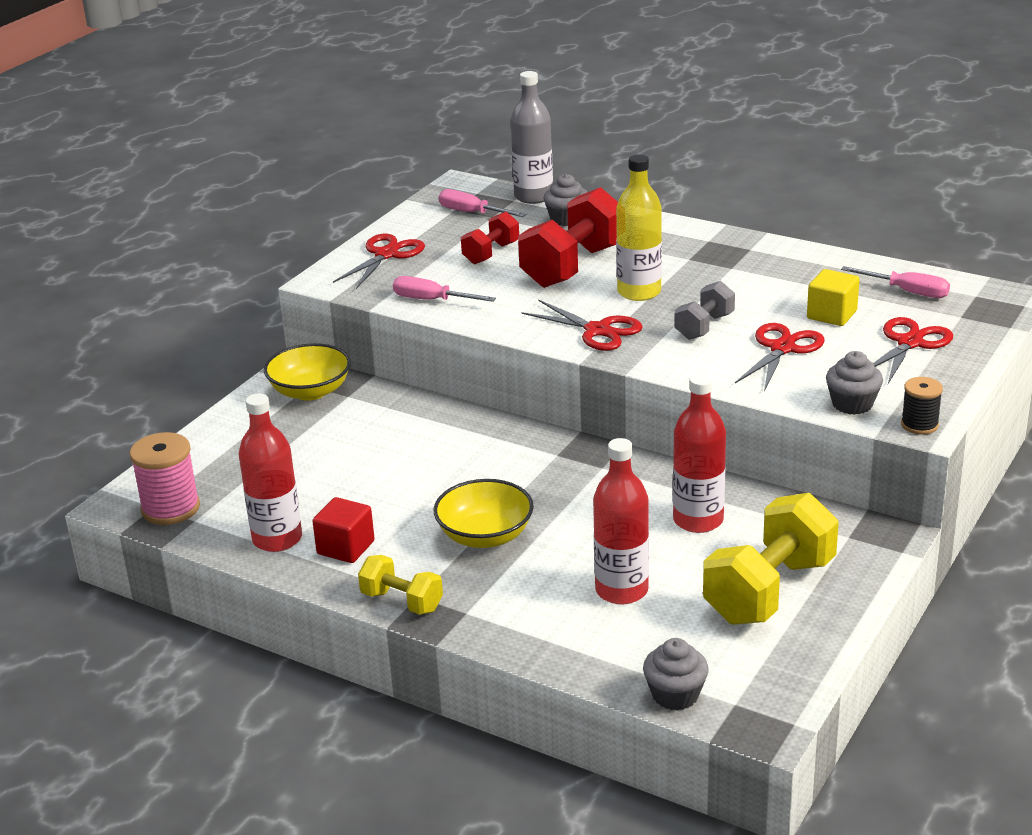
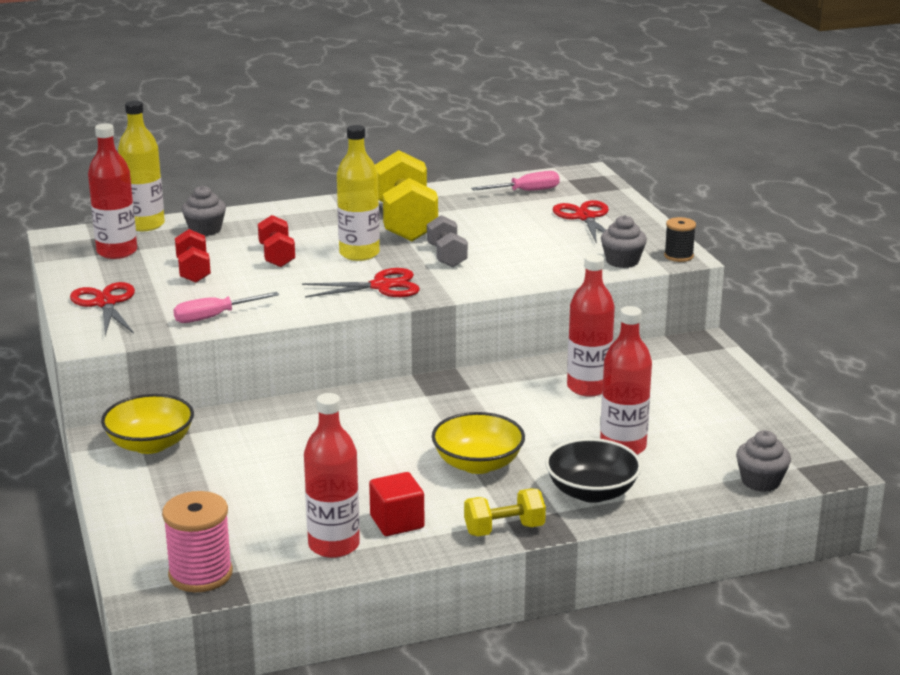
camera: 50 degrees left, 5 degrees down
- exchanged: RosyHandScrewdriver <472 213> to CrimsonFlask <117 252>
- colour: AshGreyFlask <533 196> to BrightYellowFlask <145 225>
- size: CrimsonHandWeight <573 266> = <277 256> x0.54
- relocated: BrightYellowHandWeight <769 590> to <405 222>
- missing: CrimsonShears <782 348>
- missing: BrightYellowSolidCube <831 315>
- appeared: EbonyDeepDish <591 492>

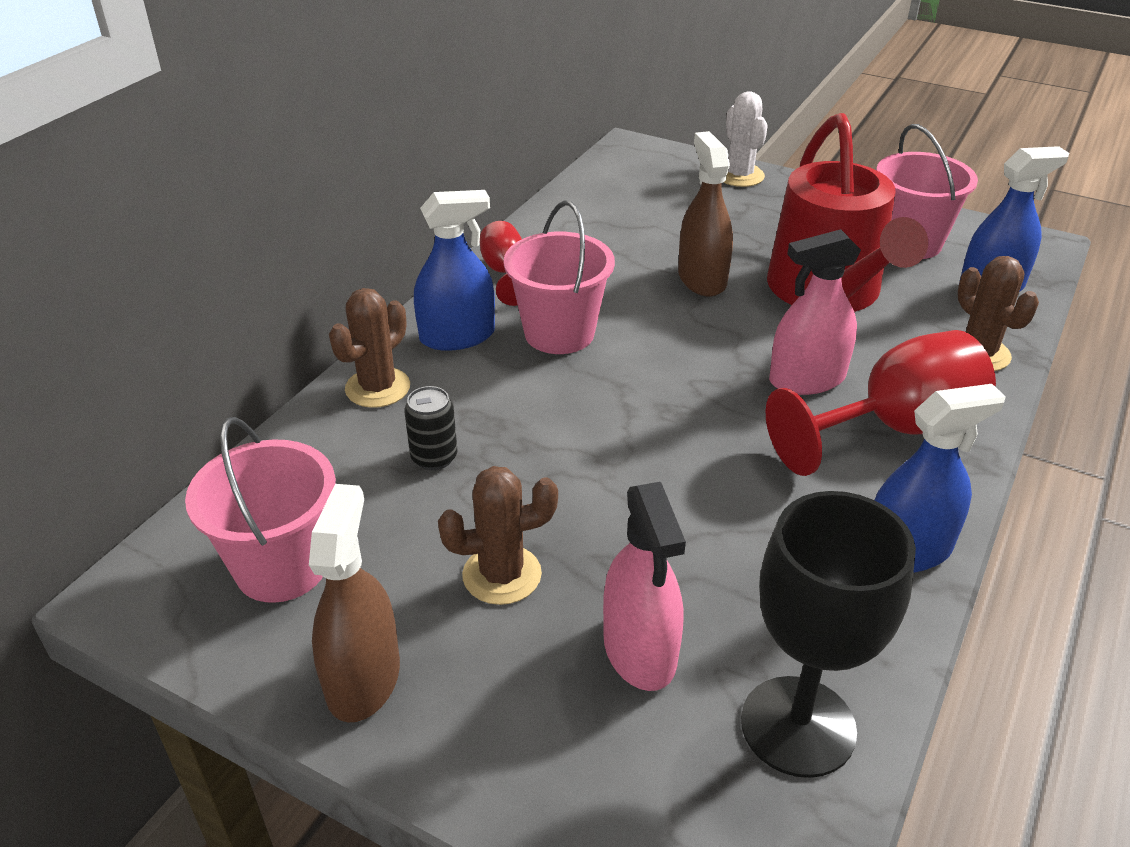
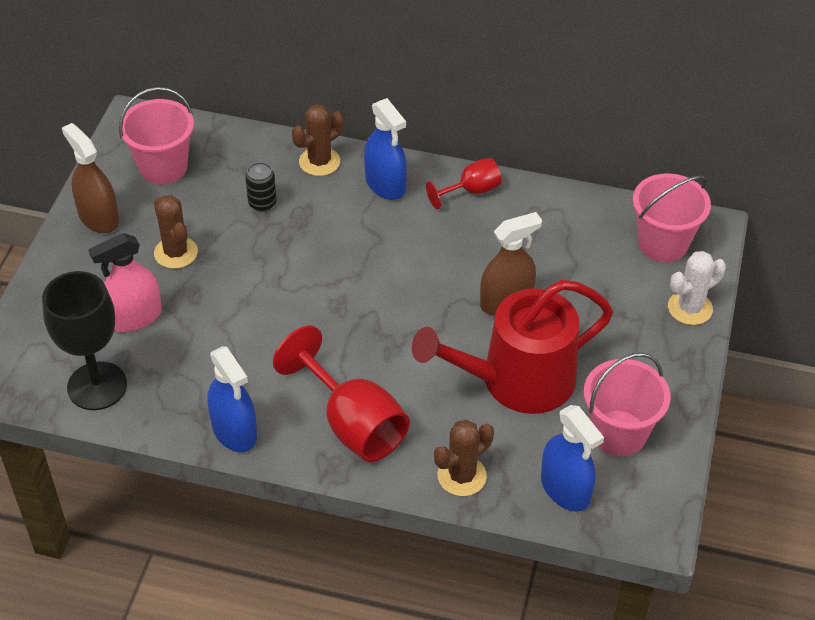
camera: 75 degrees right, 10 degrees up
- spun: RussetSprayBottle <363 679> = <98 217> 120 degrees counterclockwise
- spun: RussetSaguaroCactus <378 388> = <319 162> 60 degrees counterclockwise
- relocated: RosyPail <559 333> to <663 243>
- missing: RosySprayBottle <807 379>

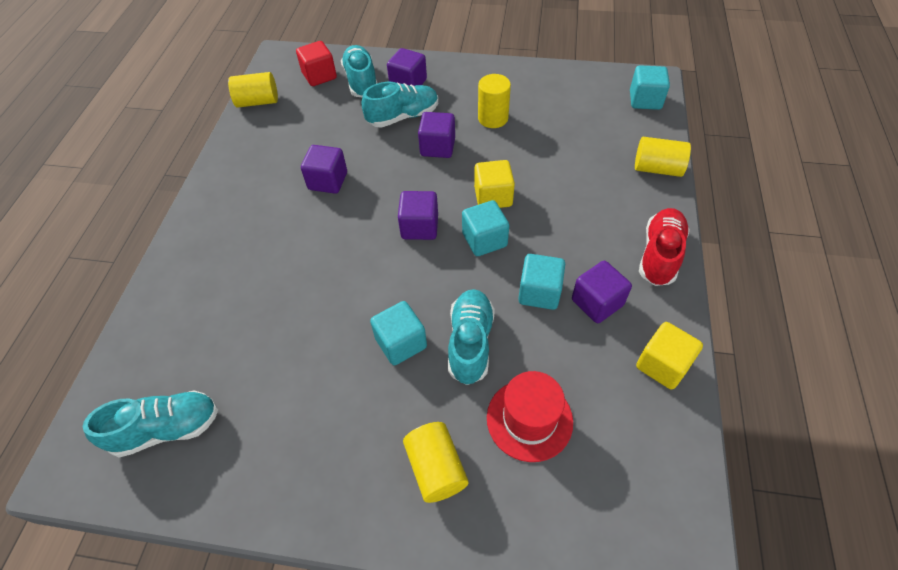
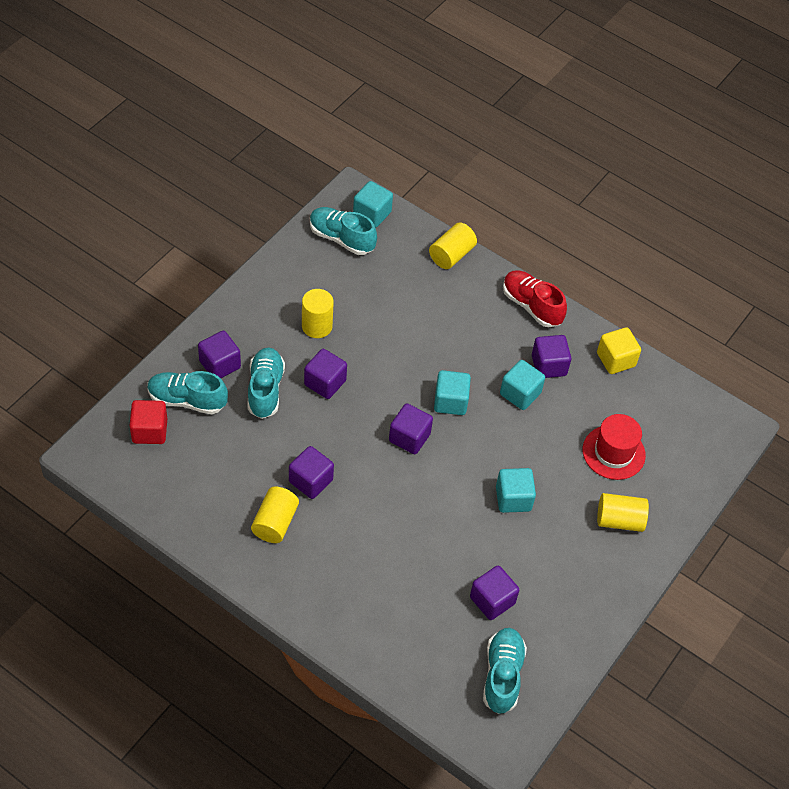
camera: 70 degrees left, 0 degrees up
- relocated: BrightYellowCylinder <258 102> to <275 523>
- relocated: TealLaceUpShoe <470 342> to <341 238>
- missing: BrightYellowSolidCube <493 197>
- appeared: RoyalPurpleSolidCube <492 600>

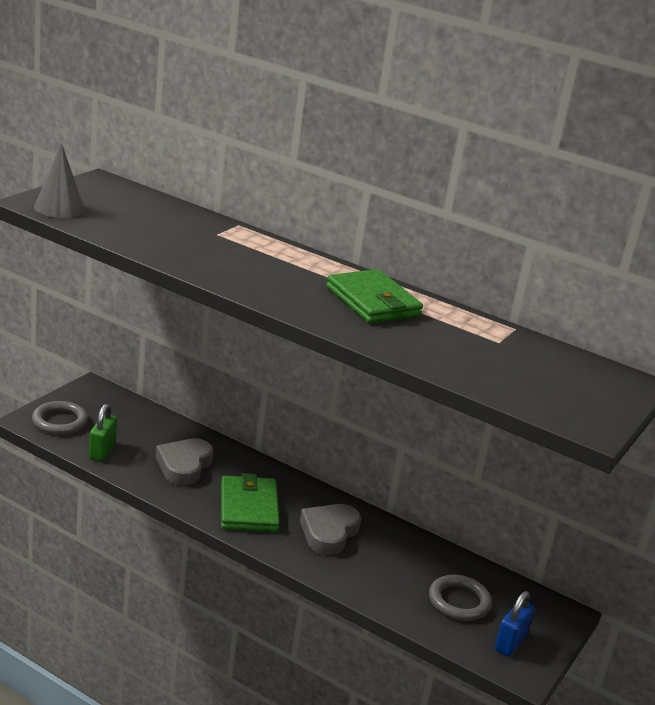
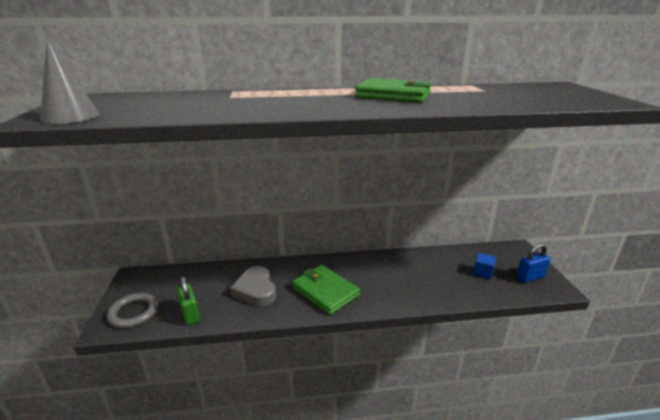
camera: 35 degrees left, 0 degrees up
- missing: AshGreyLoveHeart <329 533>
- exchanged: AshGreyRing <459 601> to CobaltSolidCube <482 272>
- spun: CobaltLock <510 642> = <530 277> 75 degrees clockwise

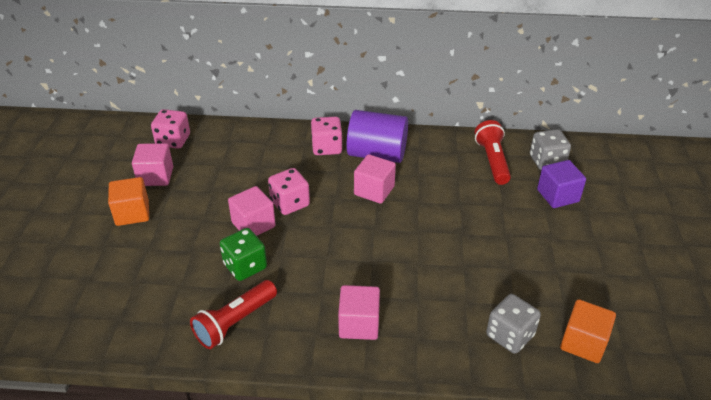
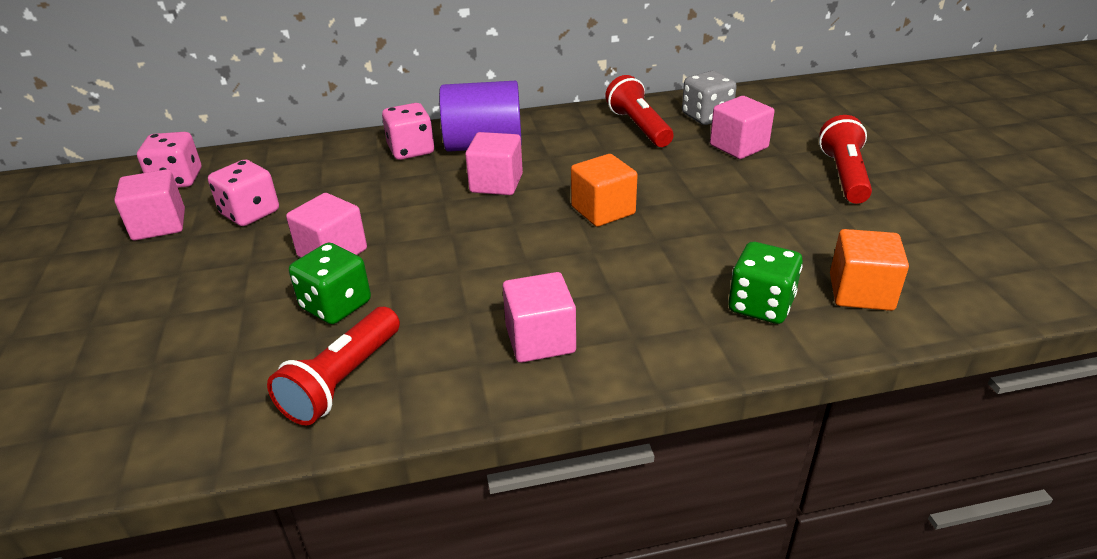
camera: 15 degrees left, 5 degrees down
- relocated: OrangeSolidCube <132 213> to <603 210>
- relocated: RosyDice <290 203> to <250 213>
- colour: AshGreyDice <510 335> to GreenDice <761 305>
- colour: RoyalPurpleSolidCube <558 196> to RosySolidCube <738 146>
- appeared: CrimsonTorch <843 175>

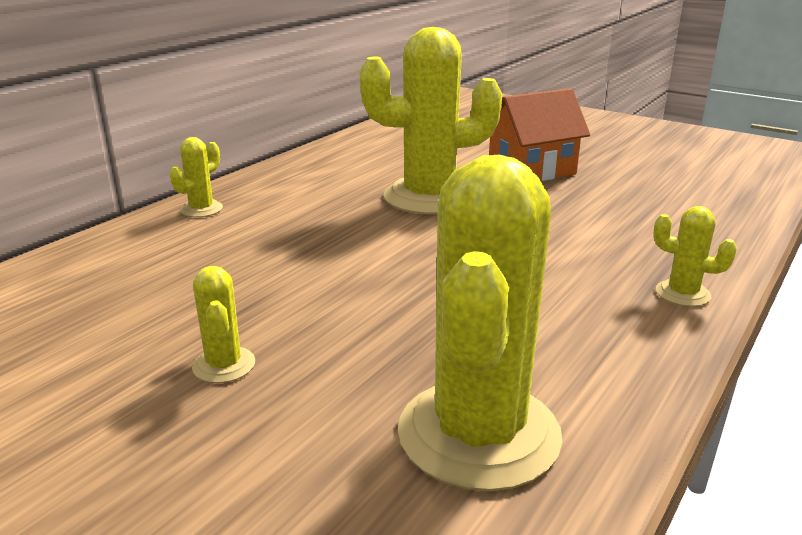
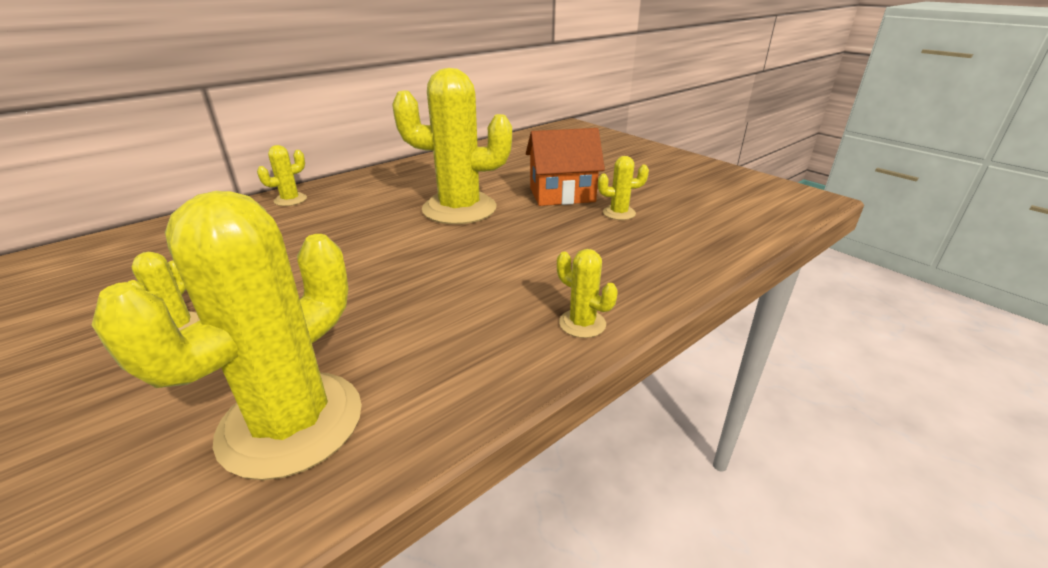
camera: 15 degrees right, 5 degrees up
- appeared: BrightYellowSaguaroCactus <619 213>

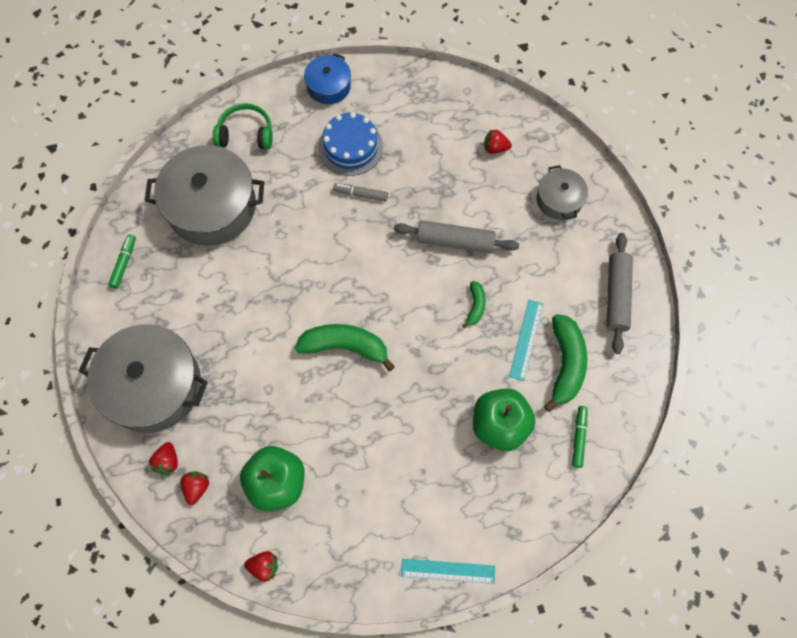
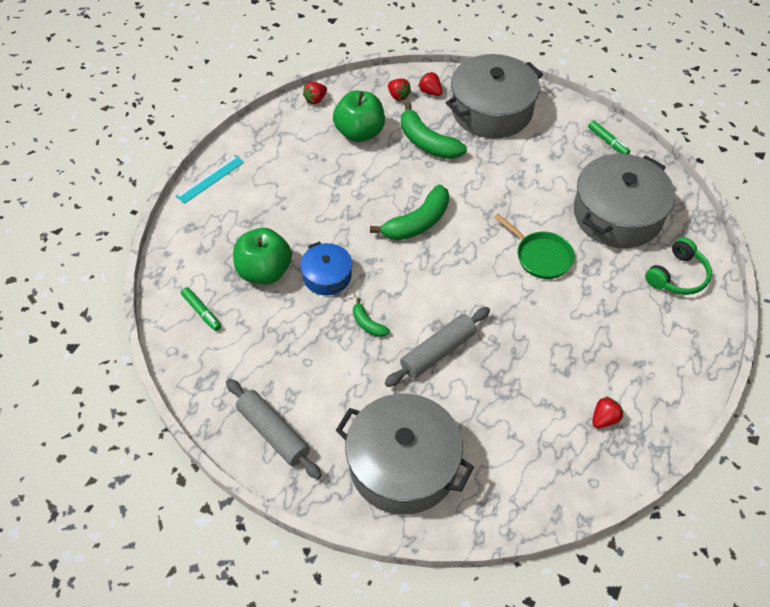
camera: 130 degrees right, 15 degrees down
- relocated: CobaltPot <329 86> to <327 276>
- missing: CobaltLayerCake <350 147>
- missing: AshGreyMarkerPen <361 194>
- relocated: CrimsonBerry <495 148> to <604 419>
- missing: TealStraightedge <526 339>
- size: AshGreyPot <559 200> = <403 465> x1.92
- relocated: GreenToyBanana <565 364> to <427 142>
- appeared: GreenSkillet <540 256>

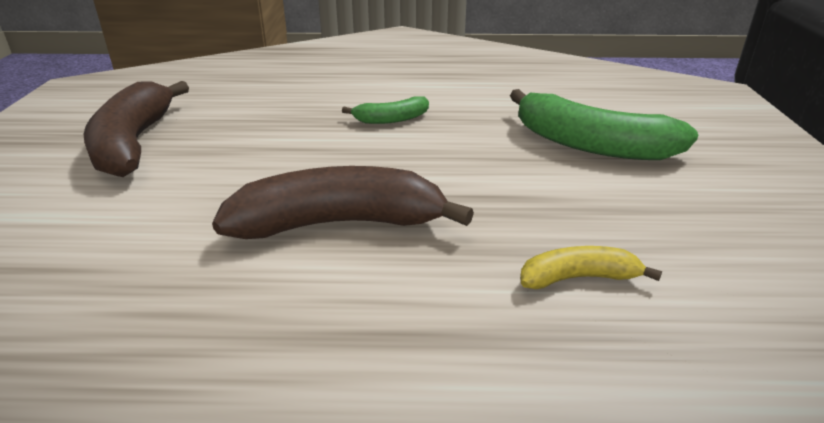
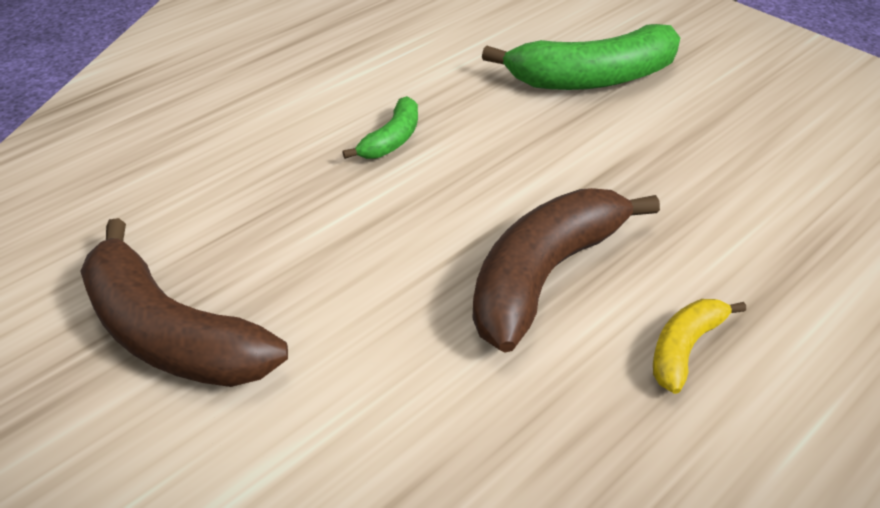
camera: 45 degrees left, 10 degrees up
- relocated: BrightYellowToyBanana <578 278> to <685 349>

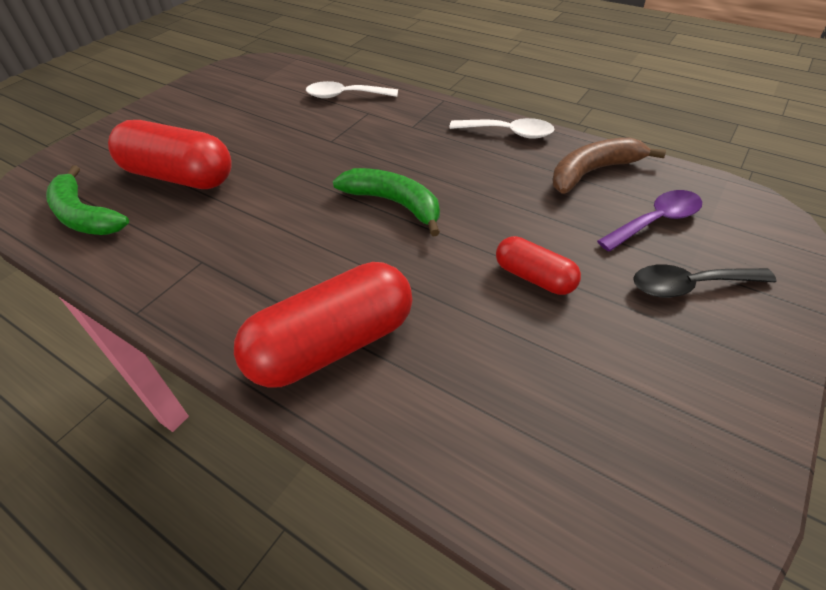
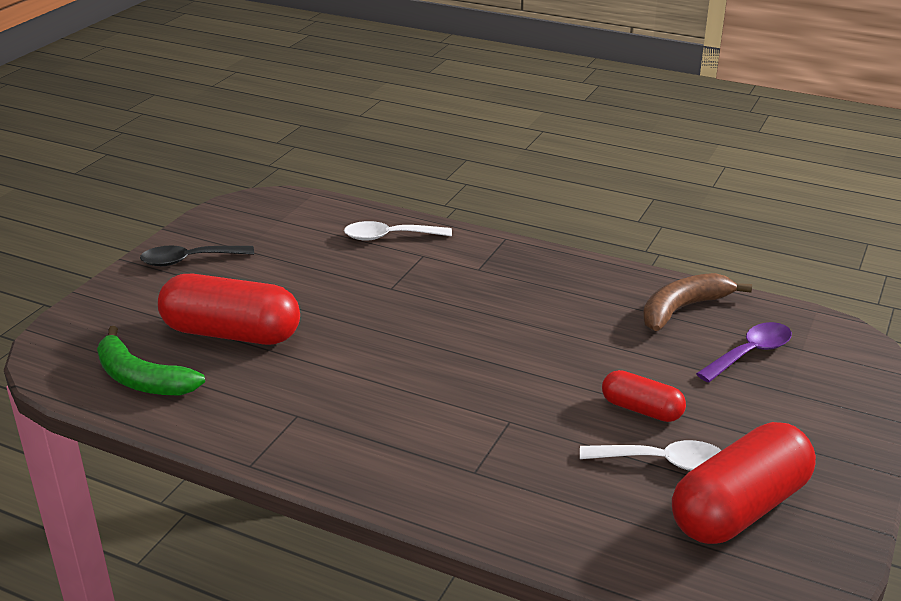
camera: 10 degrees left, 15 degrees down
- relocated: CrimsonPillShape <332 345> to <739 508>
- missing: GreenToyBanana <394 204>
- relocated: SnowWhiteTeaspoon <508 133> to <662 462>
- relocated: EbonyTeaspoon <690 286> to <189 260>

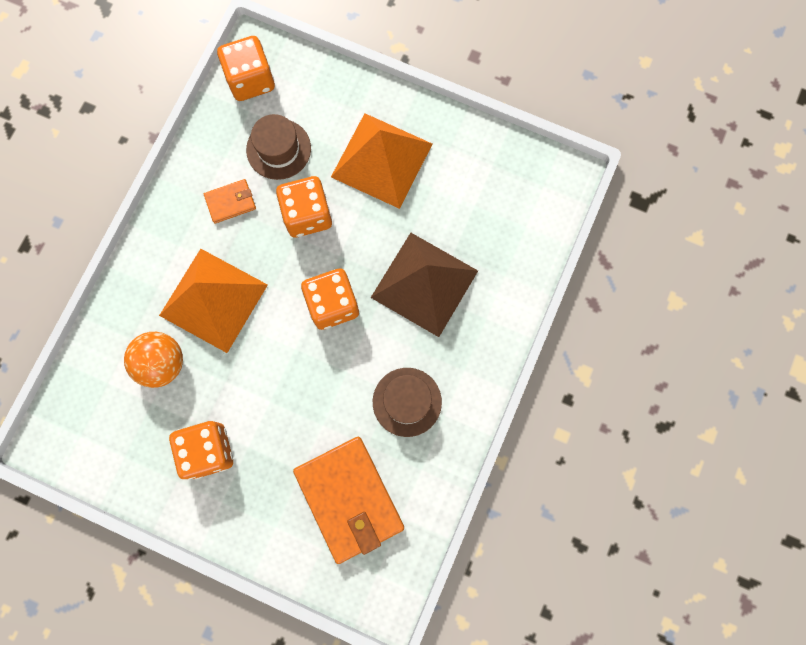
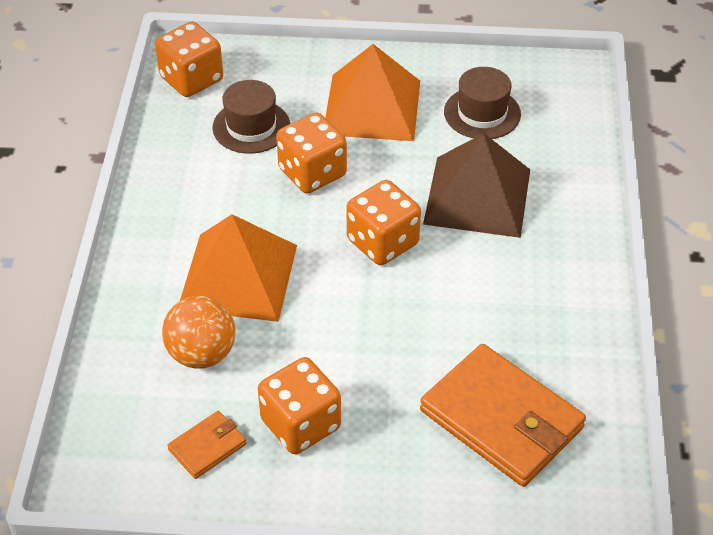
camera: 20 degrees left, 30 degrees down
- relocated: OrangeWallet <230 202> to <207 446>
- relocated: RussetTopHat <407 402> to <482 113>

